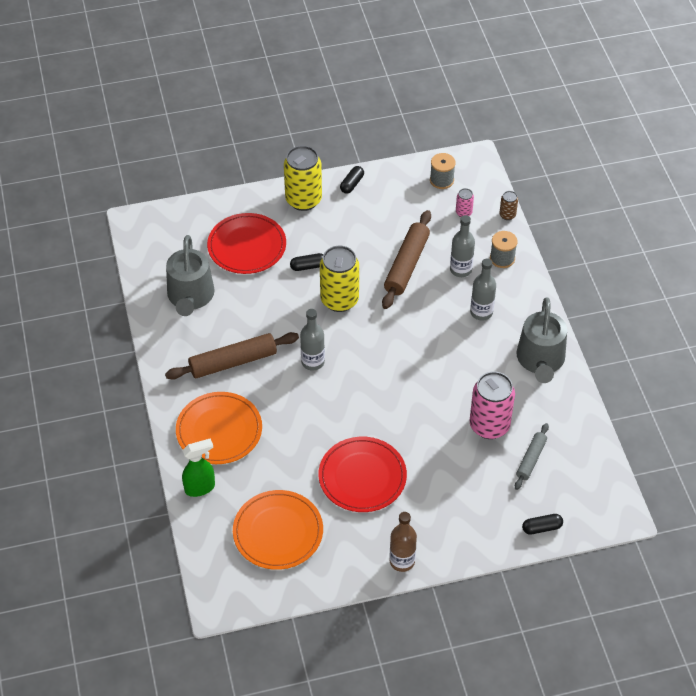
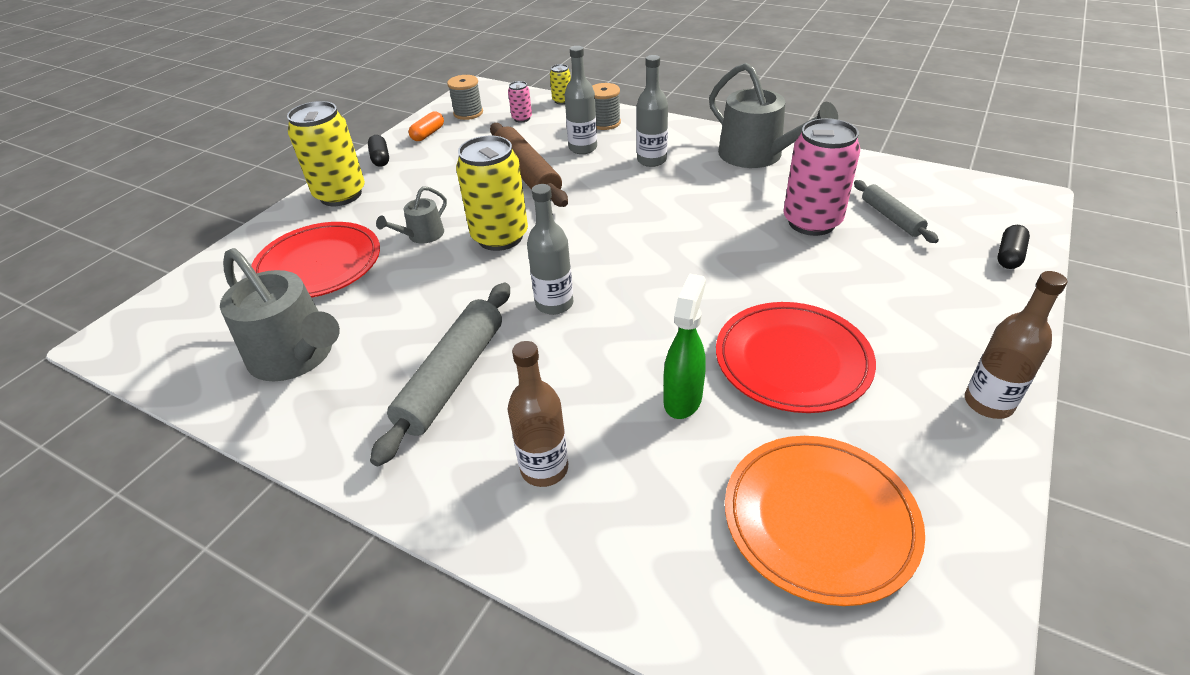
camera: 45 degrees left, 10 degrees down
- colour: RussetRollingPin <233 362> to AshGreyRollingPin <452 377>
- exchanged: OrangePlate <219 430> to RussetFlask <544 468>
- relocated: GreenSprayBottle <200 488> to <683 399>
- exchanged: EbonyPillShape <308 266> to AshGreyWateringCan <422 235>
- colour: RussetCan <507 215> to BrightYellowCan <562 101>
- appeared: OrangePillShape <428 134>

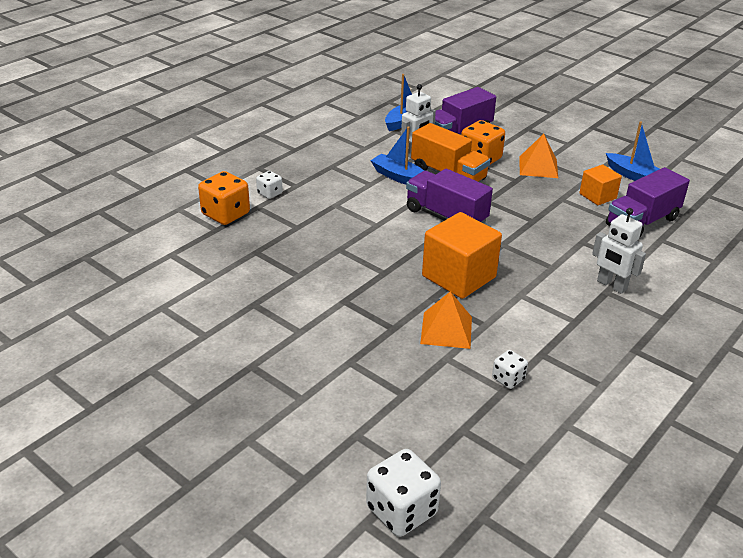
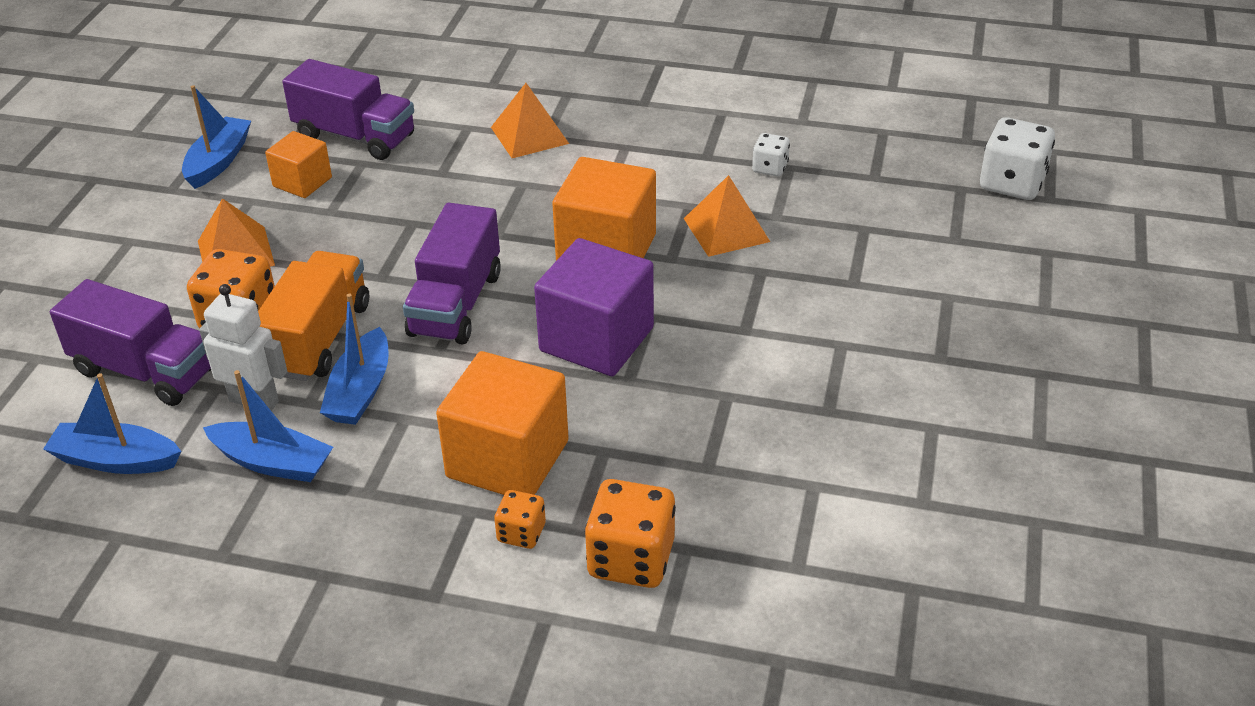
camera: 115 degrees left, 5 degrees up
- colour: SnowWhiteDice <269 193> to OrangeDice <521 533>
- exchanged: SnowWhiteRobot <611 285> to OrangePyramidShape <529 135>
- appeared: CobaltSailboat <273 462>
- appeared: OrangeSolidCube <507 459>
- appeared: RoyalPurpleSolidCube <596 339>

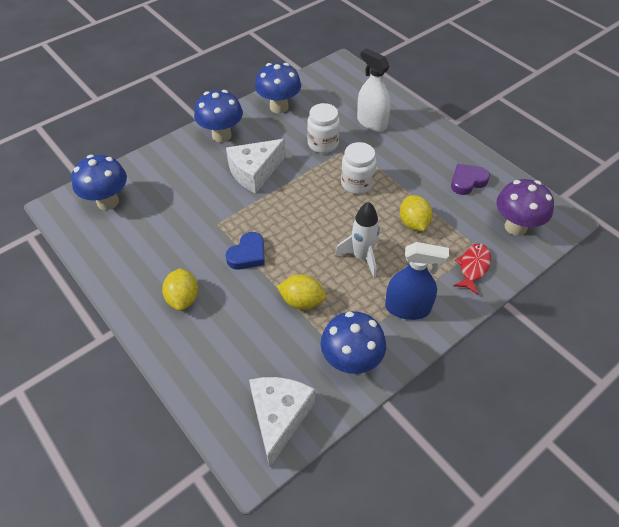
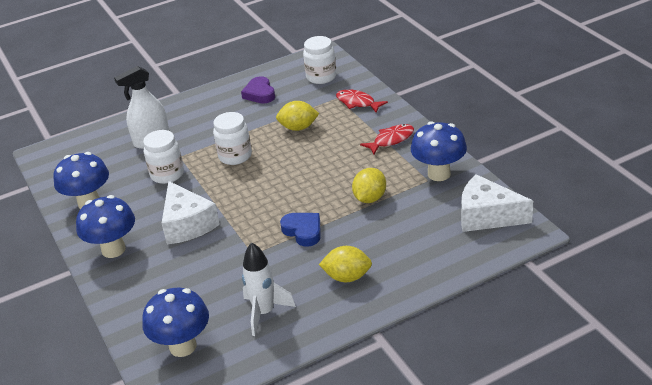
camera: 75 degrees left, 15 degrees down
- relocated: SnowWhiteSpaceship <362 257> to <264 313>
- exchanged: CobaltSprayBottle <407 308> to CrimsonFishFigure <391 140>
- exchanged: RoyalPurpleFungus <515 227> to SnowWhiteJar <321 77>

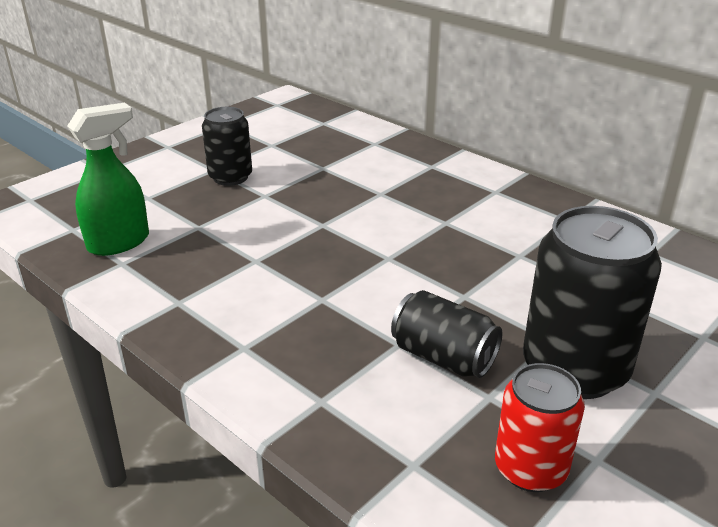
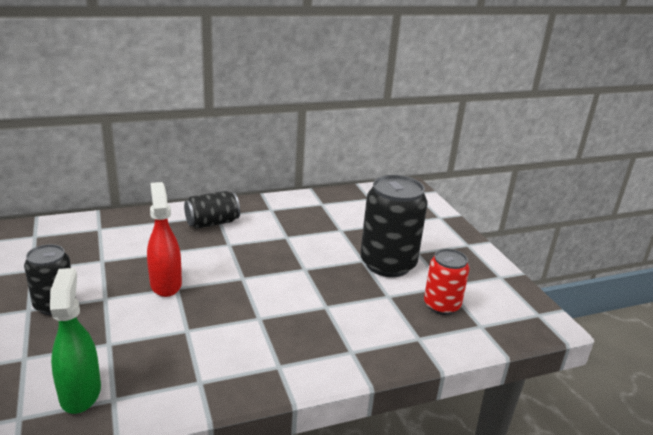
camera: 65 degrees left, 5 degrees down
- relocated: EbonyCan <443 357> to <212 223>
- appeared: CrimsonSprayBottle <165 284>

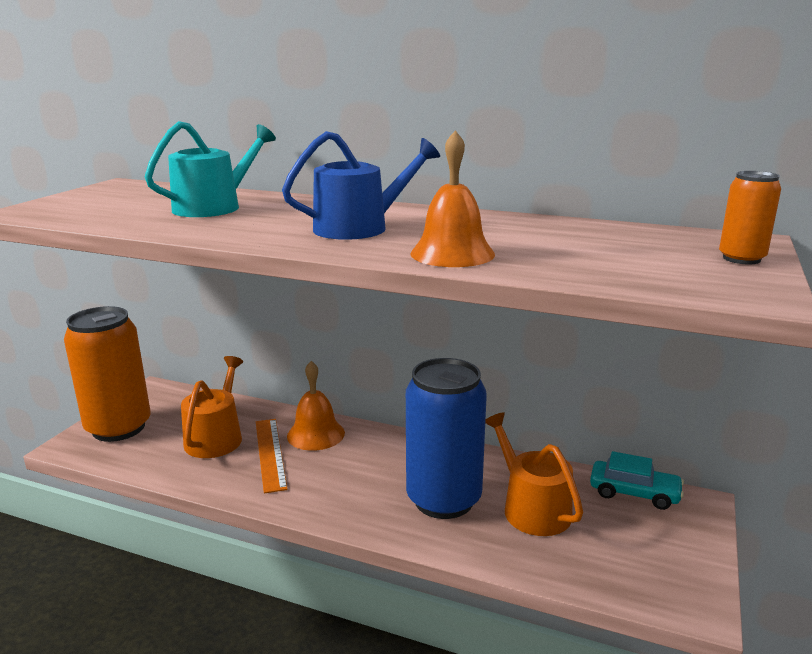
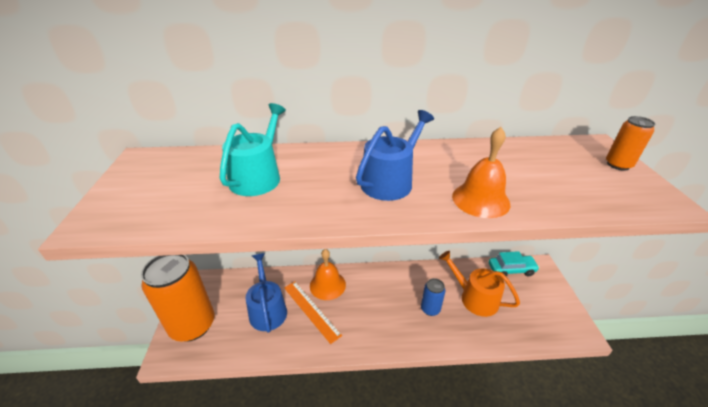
camera: 25 degrees left, 15 degrees up
- colour: OrangeWateringCan <216 437> to CobaltWateringCan <267 309>
- size: CobaltCan <443 500> = <430 309> x0.46

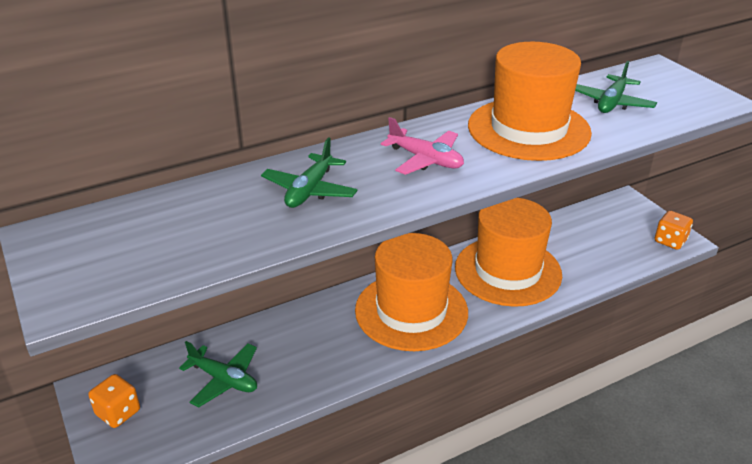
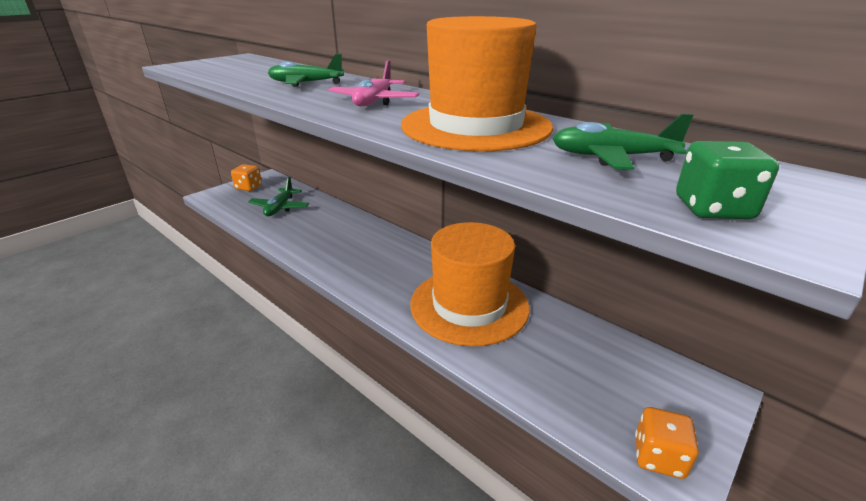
camera: 70 degrees right, 5 degrees down
- missing: OrangeTopHat <411 311>
- appeared: GreenDice <713 209>

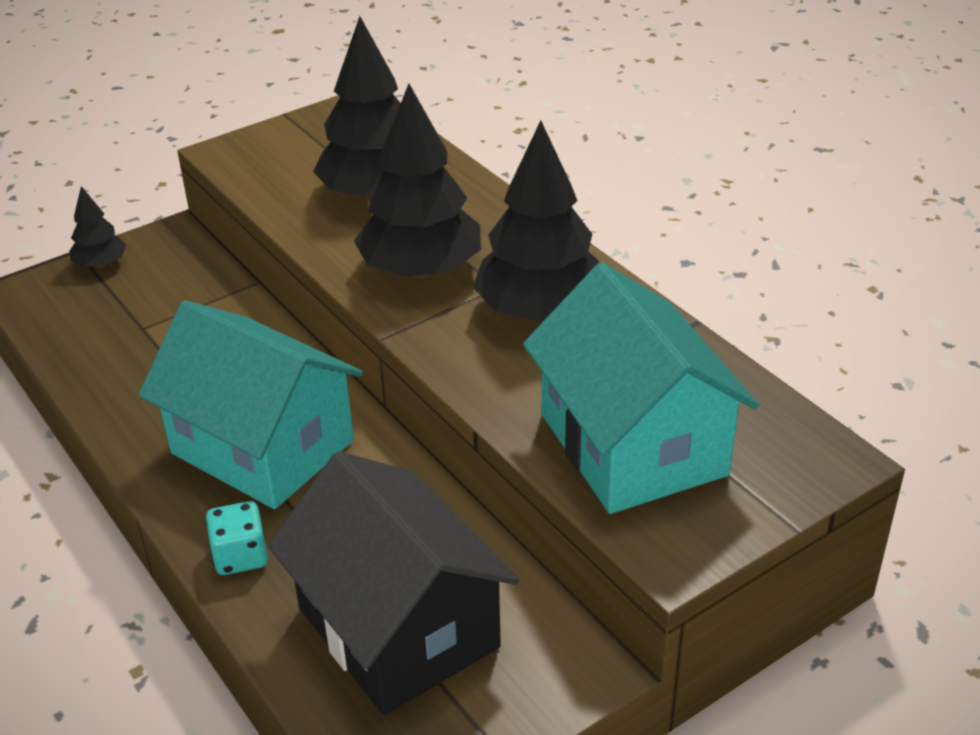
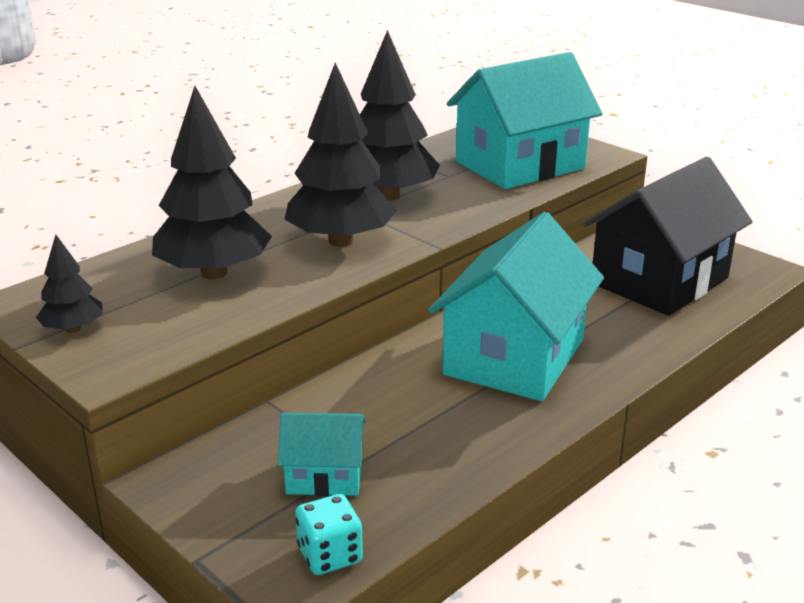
camera: 100 degrees left, 10 degrees down
- relocated: EbonyFirTree <101 264> to <73 329>
- relocated: TealDice <240 556> to <330 555>
- appeared: TealToyHouse <324 475>

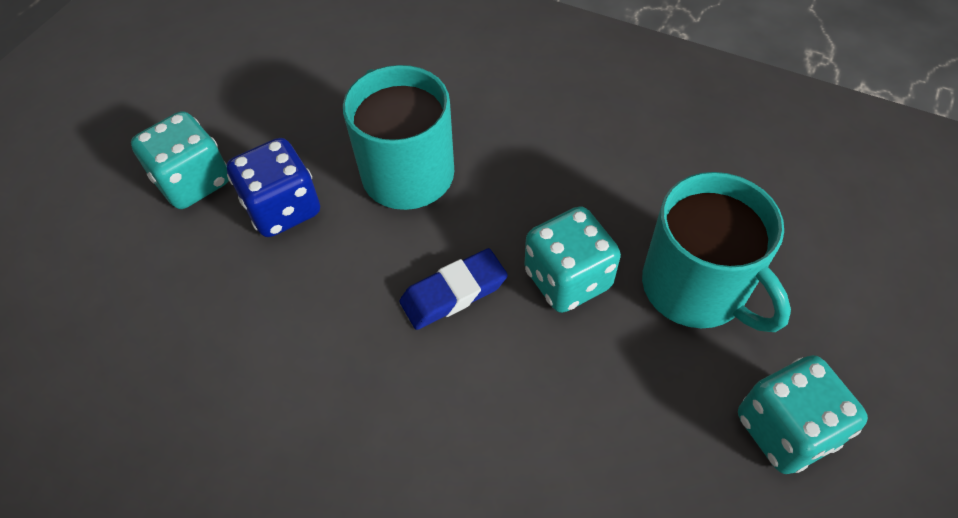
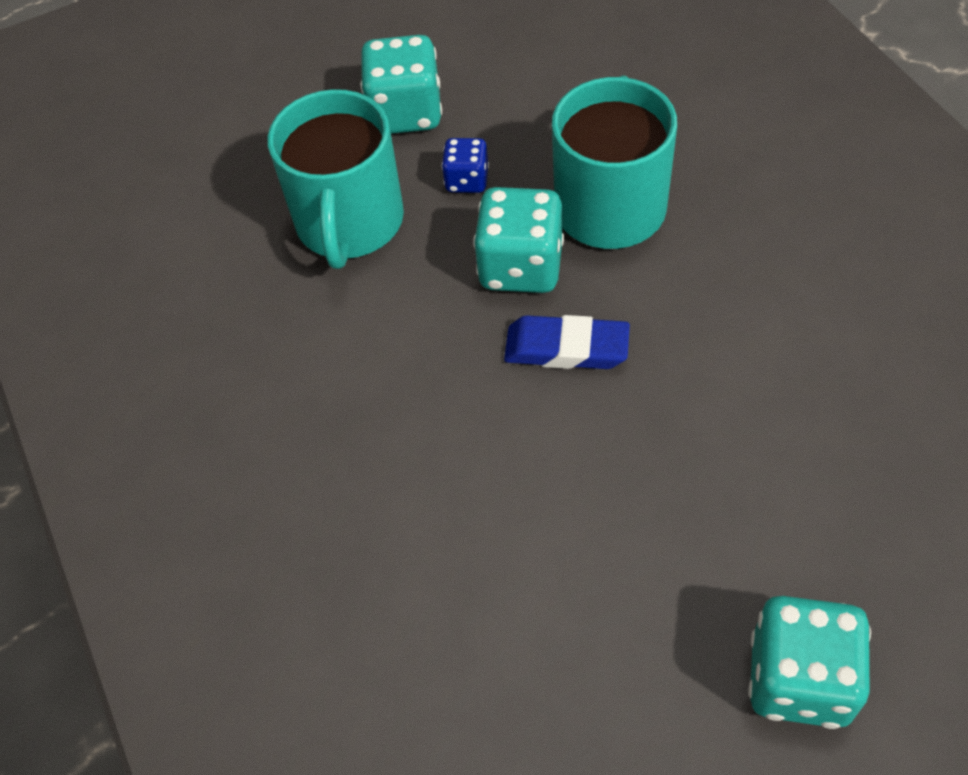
camera: 40 degrees right, 0 degrees up
- size: CobaltDice <283 208> = <467 180> x0.56
- relocated: TealDice <567 279> to <521 266>
- relocated: TealMug <696 287> to <349 222>

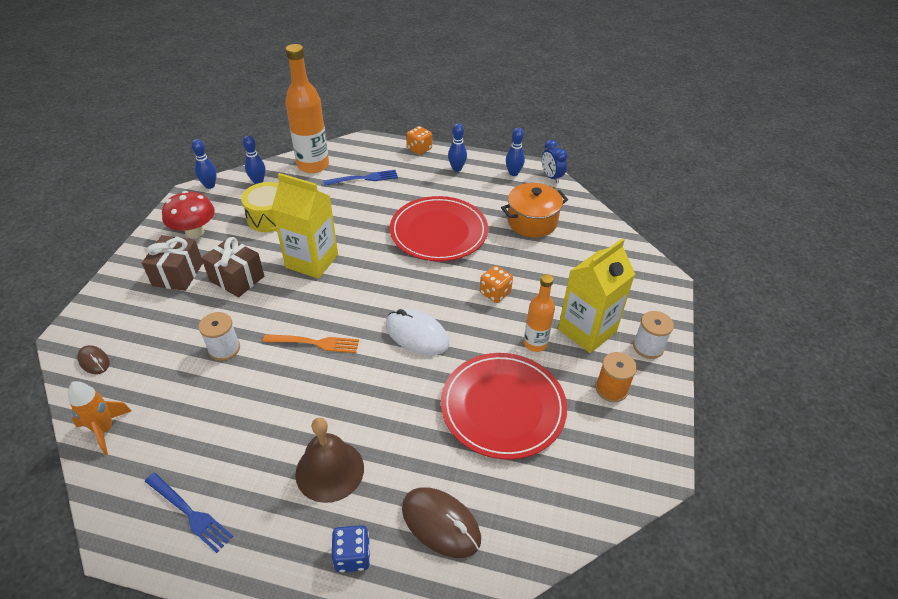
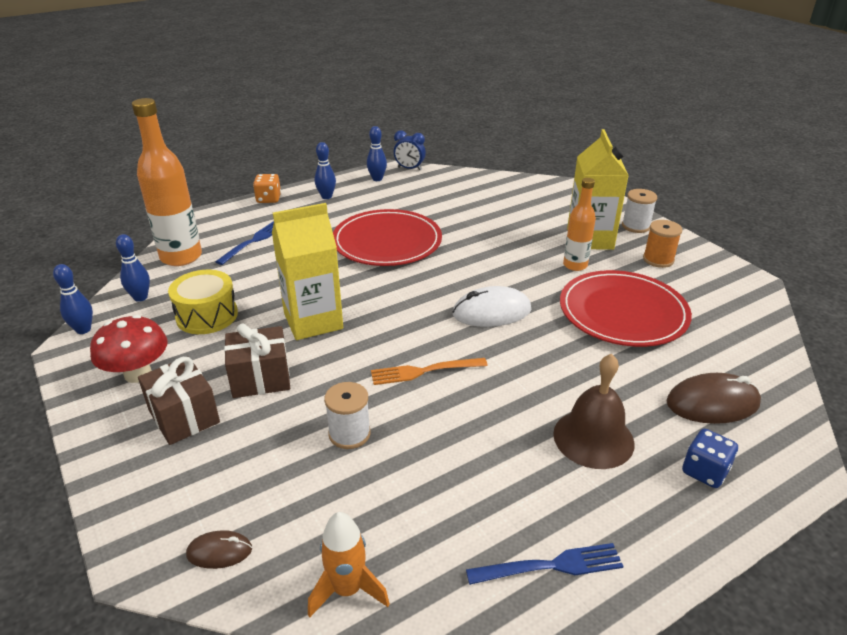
camera: 45 degrees left, 10 degrees down
- spun: OrangeFork <315 343> = <424 371> 150 degrees counterclockwise
- missing: OrangeDice <495 293>
- missing: OrangePot <532 222>

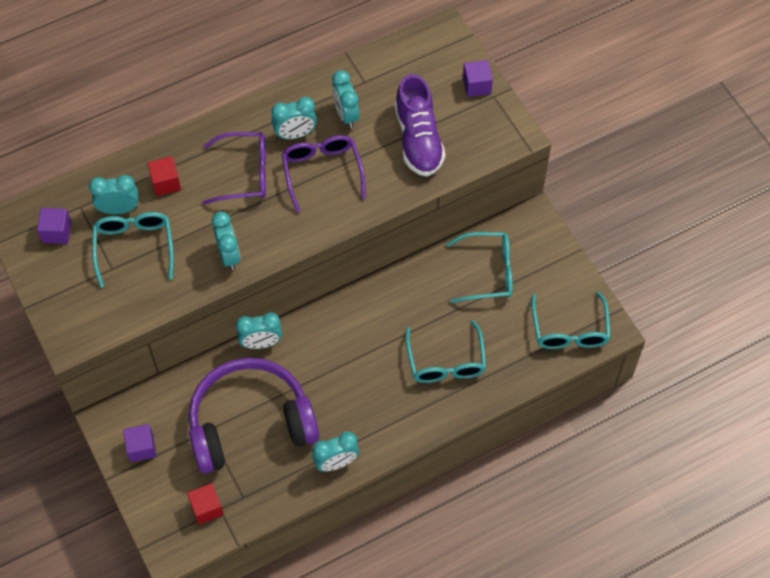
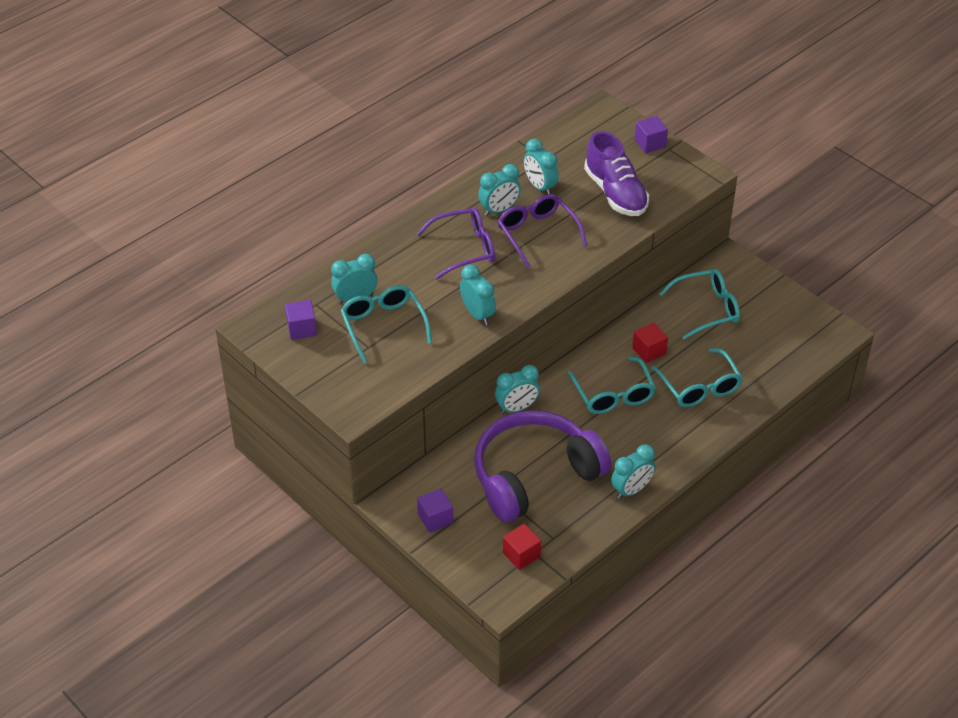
camera: 15 degrees left, 15 degrees down
- relocated: CrimsonSolidCube <165 183> to <649 351>
- relocated: TealSpectacles <569 330> to <613 394>

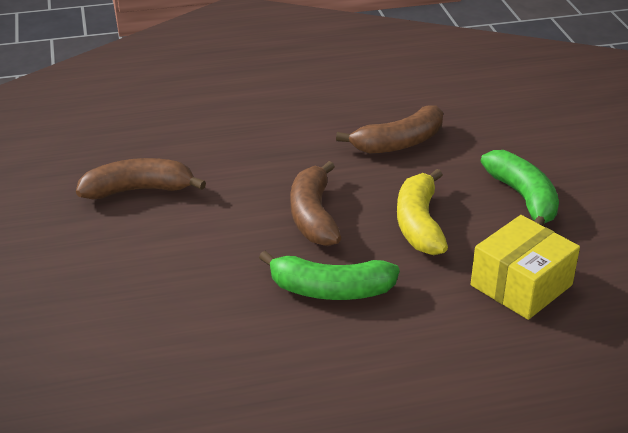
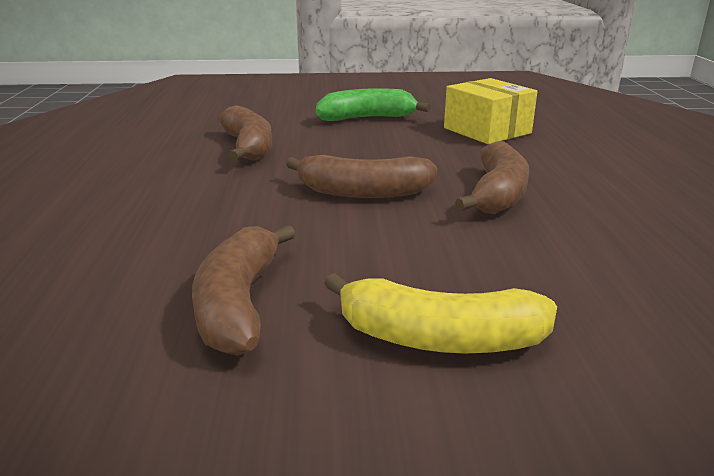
camera: 80 degrees left, 10 degrees down
- colour: GreenToyBanana <330 290> to RussetToyBanana <497 194>
- relocated: BrightYellowToyBanana <419 224> to <439 339>

